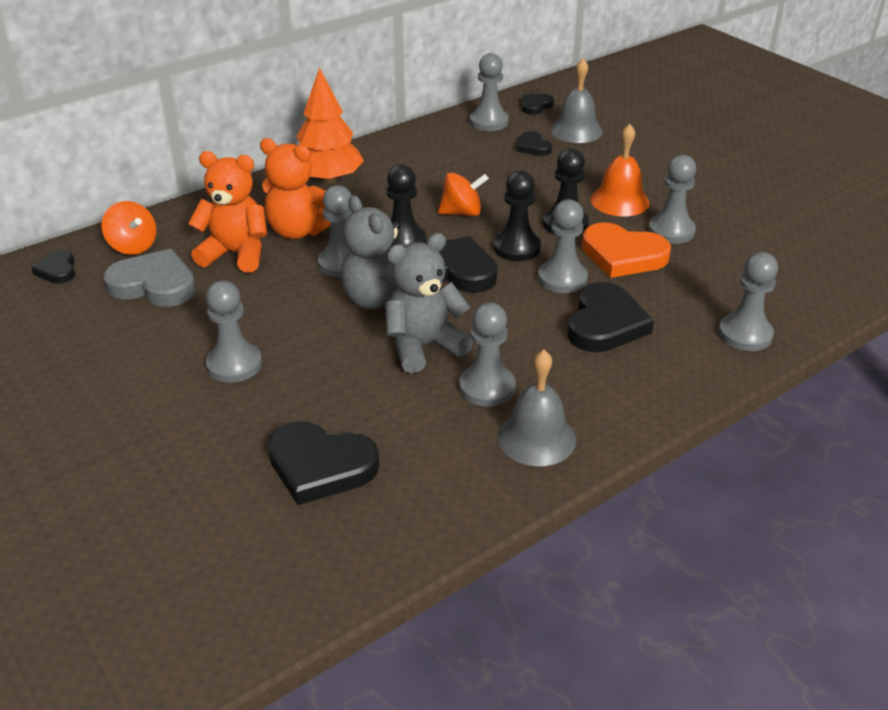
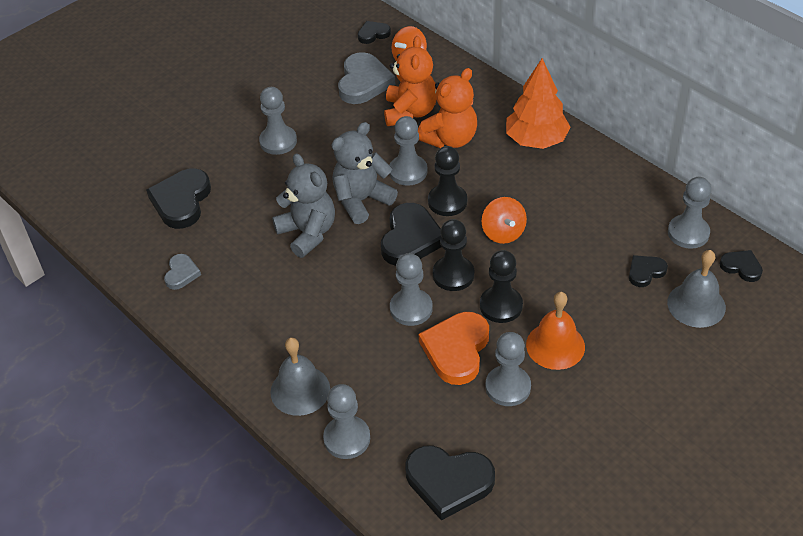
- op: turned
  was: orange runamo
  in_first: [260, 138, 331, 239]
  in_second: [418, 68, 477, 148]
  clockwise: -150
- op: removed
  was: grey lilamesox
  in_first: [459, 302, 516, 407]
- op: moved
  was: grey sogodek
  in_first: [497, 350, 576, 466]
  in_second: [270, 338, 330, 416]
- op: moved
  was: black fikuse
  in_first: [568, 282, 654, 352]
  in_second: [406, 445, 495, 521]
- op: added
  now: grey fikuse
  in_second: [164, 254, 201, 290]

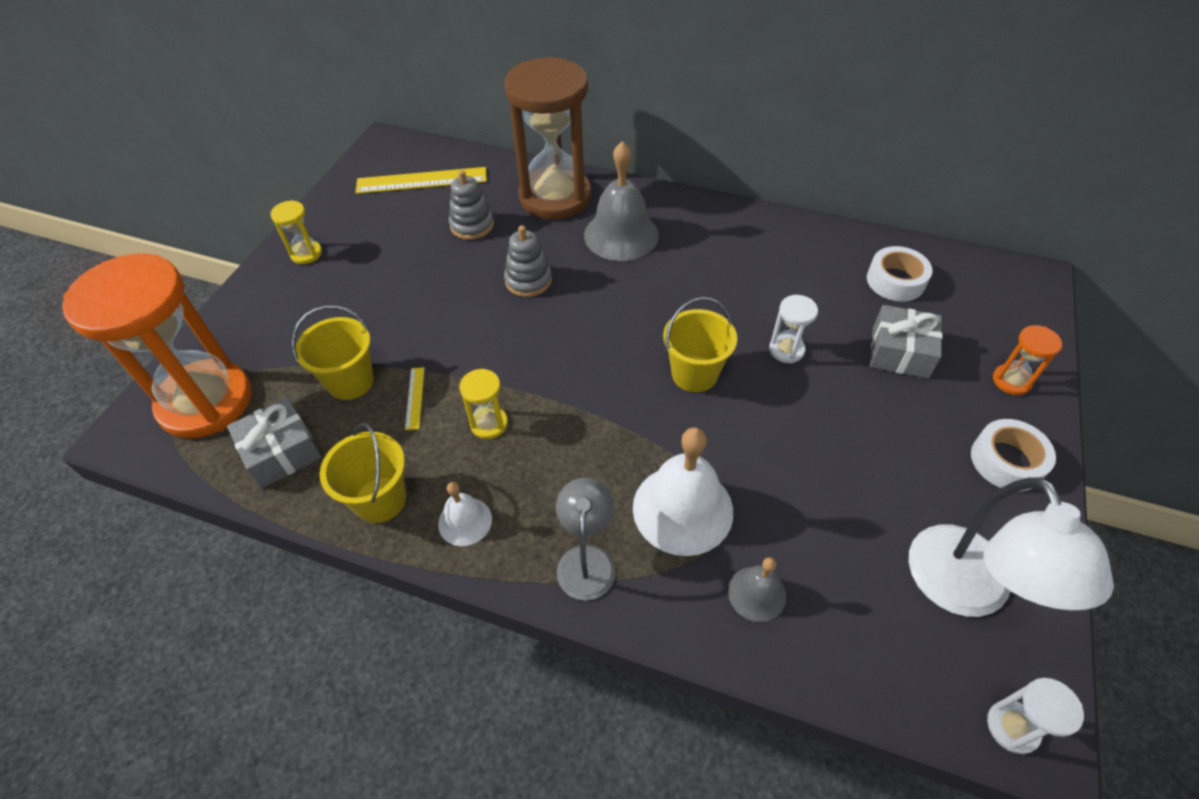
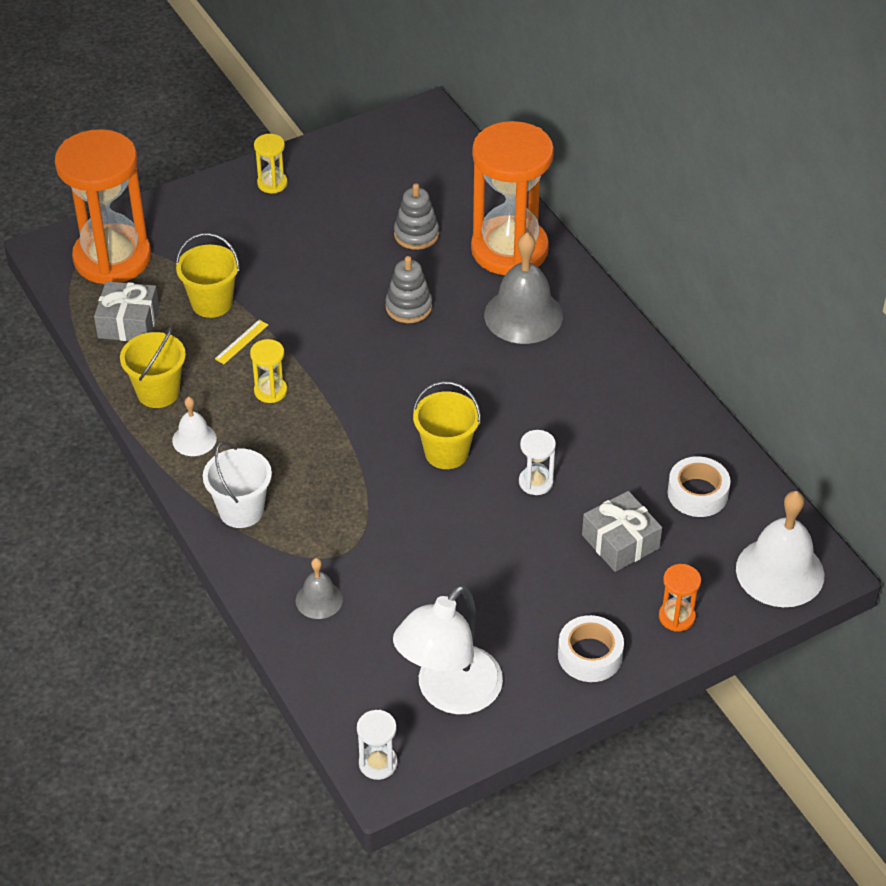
- op: removed
  was: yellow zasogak
  in_first: [356, 167, 487, 194]
- op: recoloured
  was: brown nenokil
  now: orange nenokil
  in_first: [505, 57, 591, 220]
  in_second: [471, 121, 554, 275]
- op: replaced
  was: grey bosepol
  now: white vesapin
  in_first: [556, 478, 616, 600]
  in_second: [203, 441, 272, 528]
- op: moved
  was: white sogodek
  in_first: [633, 427, 733, 556]
  in_second: [736, 491, 824, 607]

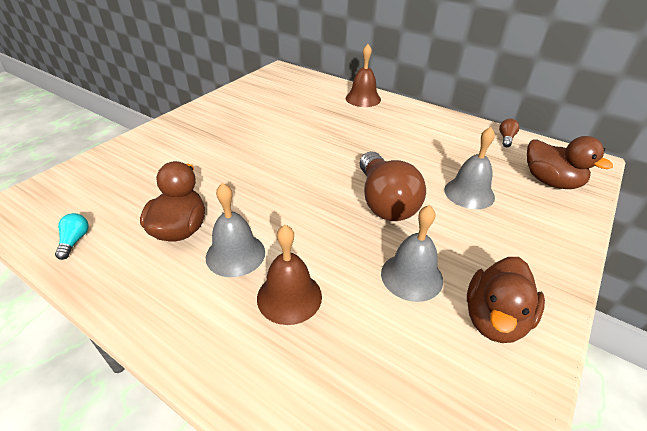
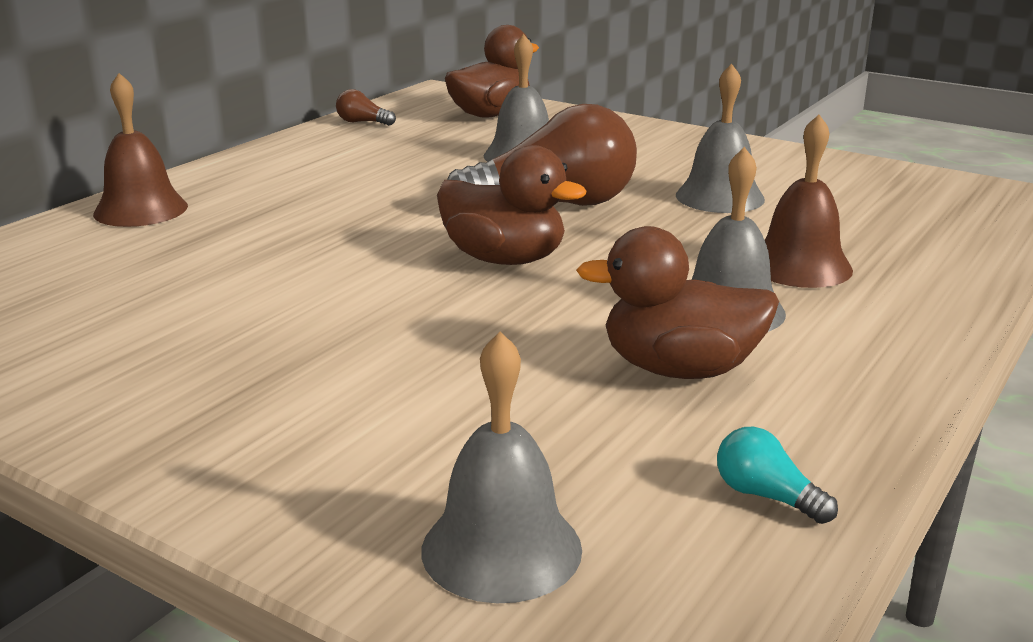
- op: turned
  was: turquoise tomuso
  in_first: [55, 213, 89, 260]
  in_second: [717, 427, 838, 524]
  clockwise: 45
- op: moved
  was: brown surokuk
  in_first: [467, 257, 545, 343]
  in_second: [437, 145, 587, 265]
- op: added
  now: grey sogodek
  in_second: [421, 332, 582, 603]

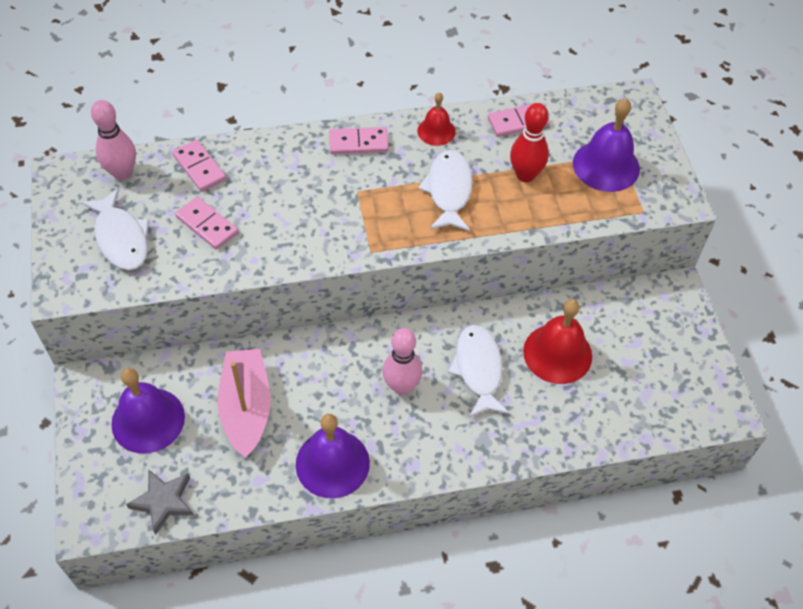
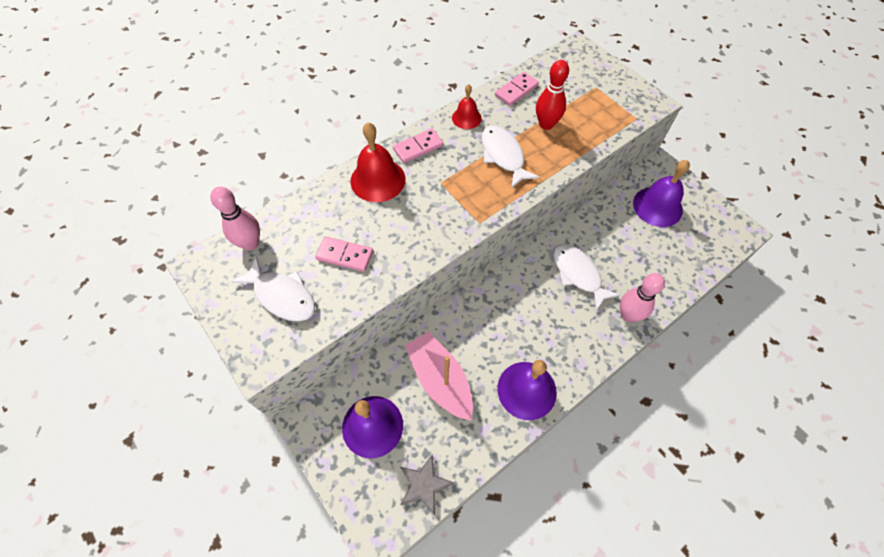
- op: removed
  was: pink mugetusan
  in_first: [172, 140, 226, 192]
- op: moved
  was: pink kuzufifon
  in_first: [382, 328, 422, 395]
  in_second: [620, 273, 665, 322]
- op: moved
  was: red sogodek
  in_first: [523, 299, 592, 384]
  in_second: [351, 122, 405, 202]
- op: moved
  was: purple sogodek
  in_first: [573, 98, 640, 192]
  in_second: [633, 160, 690, 227]

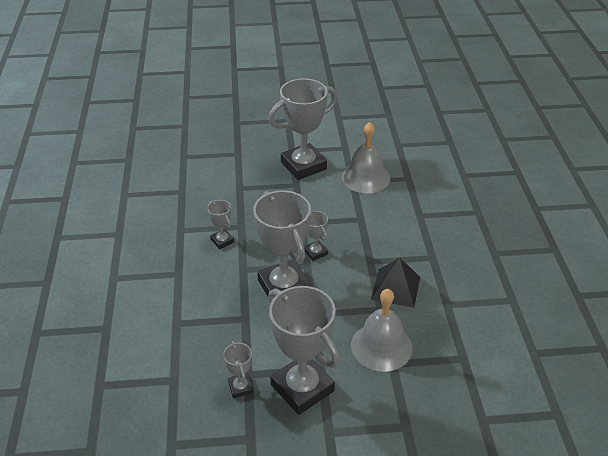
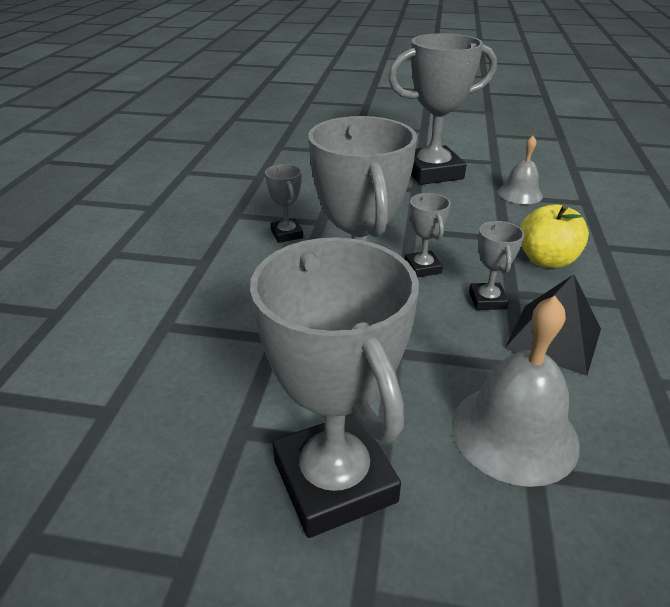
- op: moved
  was: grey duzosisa
  in_first: [223, 341, 254, 398]
  in_second: [469, 221, 524, 310]
- op: resized
  was: grey sogodek
  in_first: [342, 122, 390, 193]
  in_second: [498, 136, 543, 204]
  ratio: 0.61
- op: added
  now: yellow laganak
  in_second: [520, 204, 589, 268]

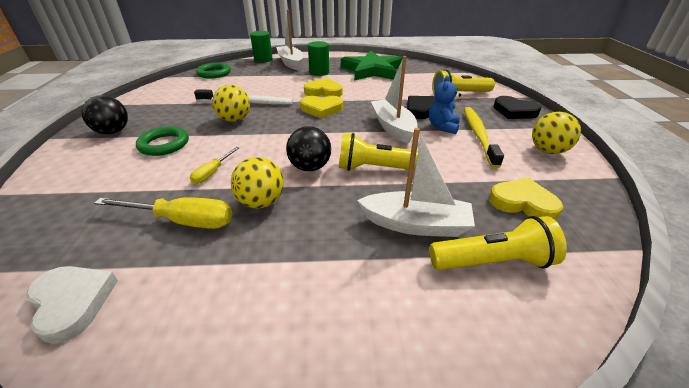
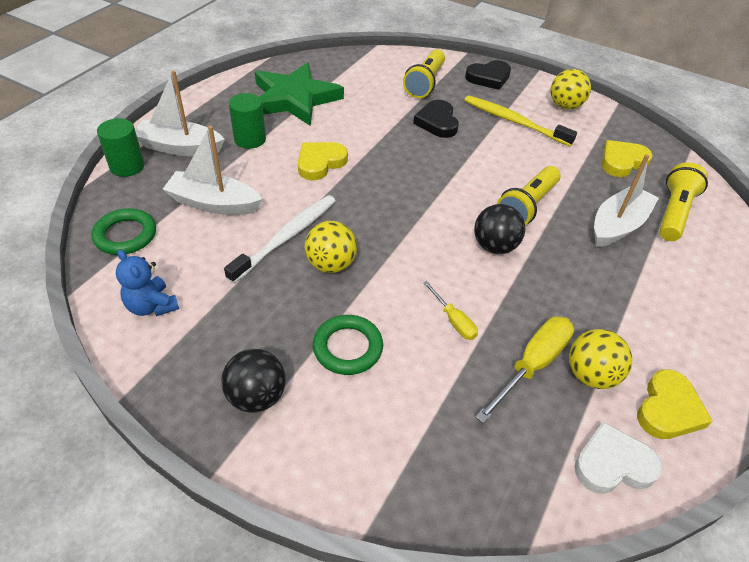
- op: moved
  was: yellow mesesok
  in_first: [231, 157, 284, 208]
  in_second: [569, 329, 632, 389]
- op: moved
  was: yellow fikuse
  in_first: [300, 96, 343, 118]
  in_second: [637, 369, 713, 439]
- op: moved
  was: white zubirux
  in_first: [371, 56, 418, 144]
  in_second: [163, 126, 262, 215]
- op: moved
  was: blue runamo
  in_first: [429, 76, 461, 134]
  in_second: [116, 249, 179, 316]

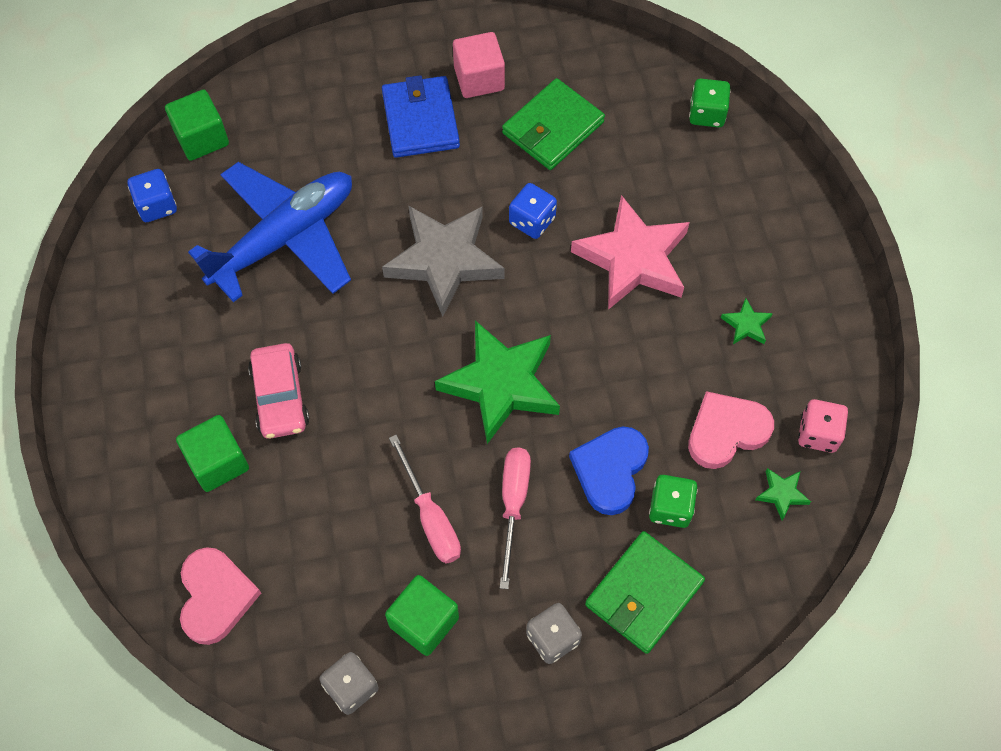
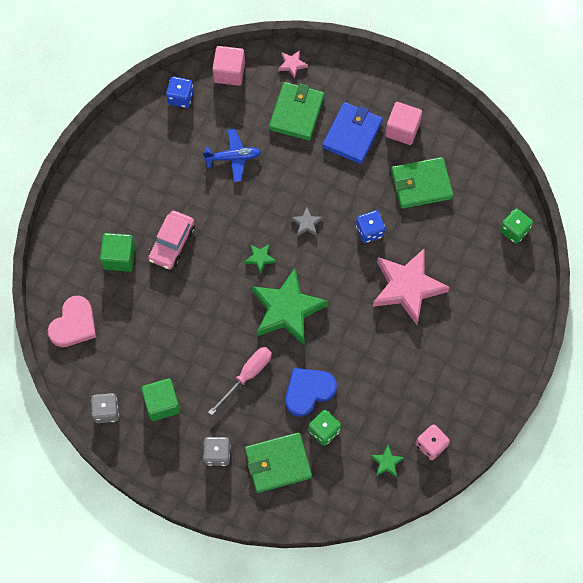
- op: recoloured
  was: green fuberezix
  now: pink fuberezix
  in_first: [165, 89, 229, 161]
  in_second: [212, 46, 245, 86]
- op: resized
  was: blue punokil
  in_first: [188, 162, 352, 302]
  in_second: [203, 129, 261, 182]
  ratio: 0.51
- op: resized
  was: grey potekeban
  in_first: [382, 205, 504, 317]
  in_second: [291, 207, 323, 236]
  ratio: 0.41
- op: removed
  was: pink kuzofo
  in_first: [389, 435, 461, 564]
- op: removed
  was: pink fikuse
  in_first: [688, 391, 774, 469]
- op: moved
  was: green potekeban
  in_first: [721, 298, 773, 344]
  in_second: [244, 244, 276, 274]
- op: added
  now: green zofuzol
  in_second: [269, 82, 324, 141]
- op: added
  now: pink potekeban
  in_second: [278, 50, 308, 79]

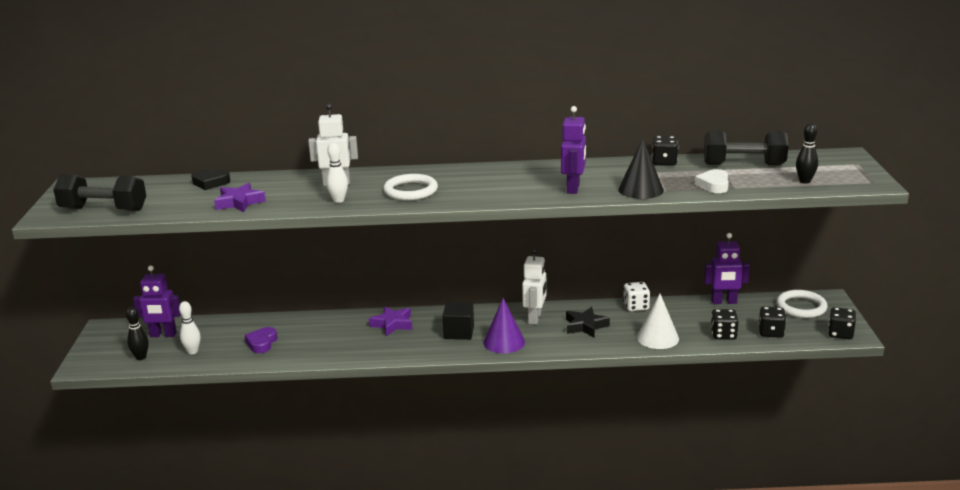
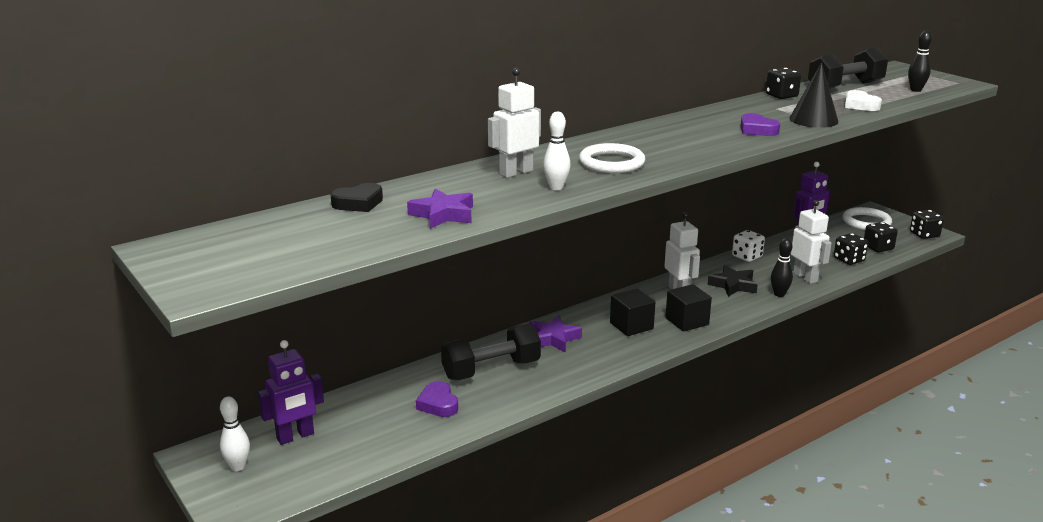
- op: moved
  was: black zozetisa
  in_first: [53, 174, 146, 211]
  in_second: [441, 324, 541, 380]
- op: moved
  was: black kuzufifon
  in_first: [126, 307, 149, 360]
  in_second: [771, 238, 793, 297]
- op: moved
  was: white kuzufifon
  in_first: [179, 301, 201, 354]
  in_second: [220, 396, 250, 471]
- op: replaced
  was: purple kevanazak
  now: black fuberezix
  in_first: [484, 298, 525, 353]
  in_second: [665, 284, 712, 332]
- op: replaced
  was: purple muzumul
  now: purple fikuse
  in_first: [561, 106, 586, 194]
  in_second: [741, 113, 780, 136]
- op: replaced
  was: white kevanazak
  now: white muzumul
  in_first: [637, 294, 679, 349]
  in_second: [791, 200, 832, 284]

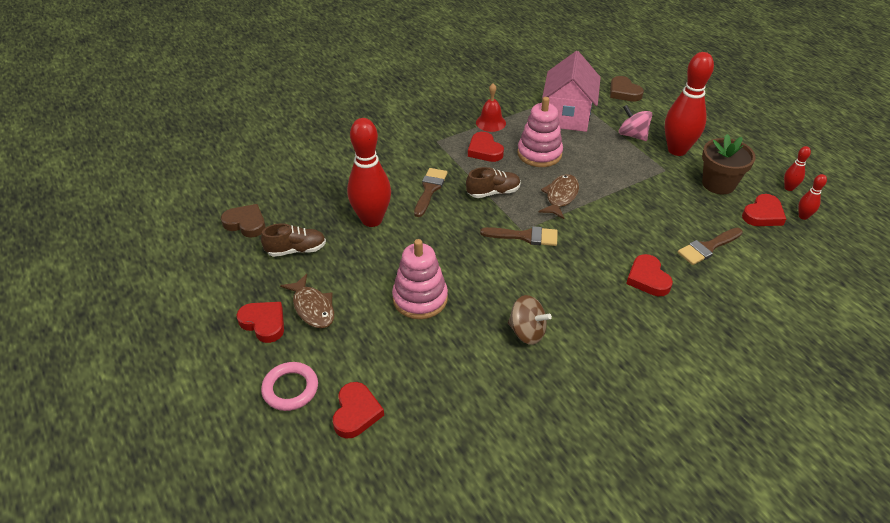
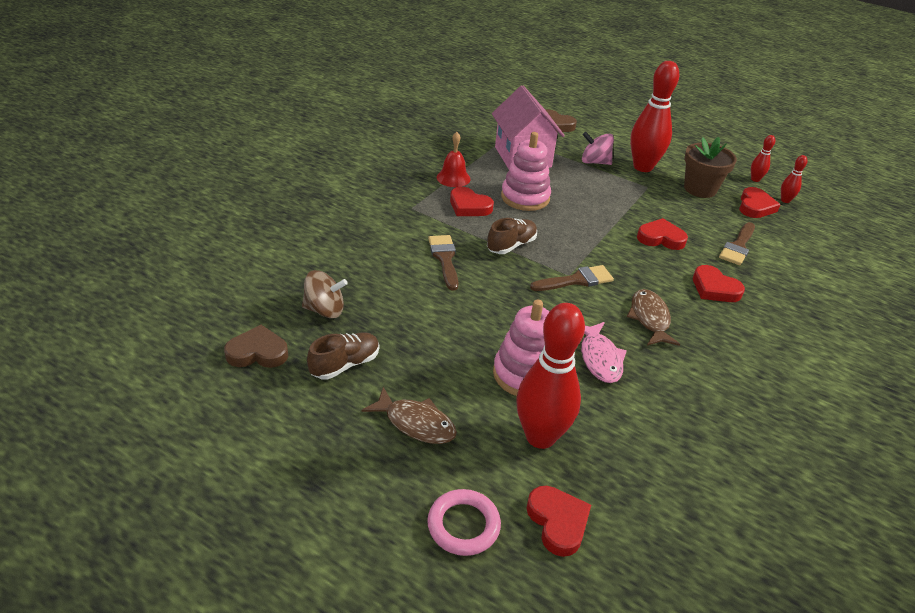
- op: moved
  was: red fikuse
  in_first: [237, 302, 284, 343]
  in_second: [637, 218, 688, 250]
- op: moved
  was: red kuzufifon
  in_first: [347, 118, 391, 227]
  in_second: [516, 303, 585, 449]
- op: moved
  was: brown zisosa
  in_first: [508, 295, 552, 345]
  in_second: [302, 270, 348, 318]
- op: moved
  was: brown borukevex
  in_first: [539, 174, 579, 219]
  in_second: [627, 289, 680, 346]
- op: added
  now: pink borukevex
  in_second: [581, 322, 627, 383]

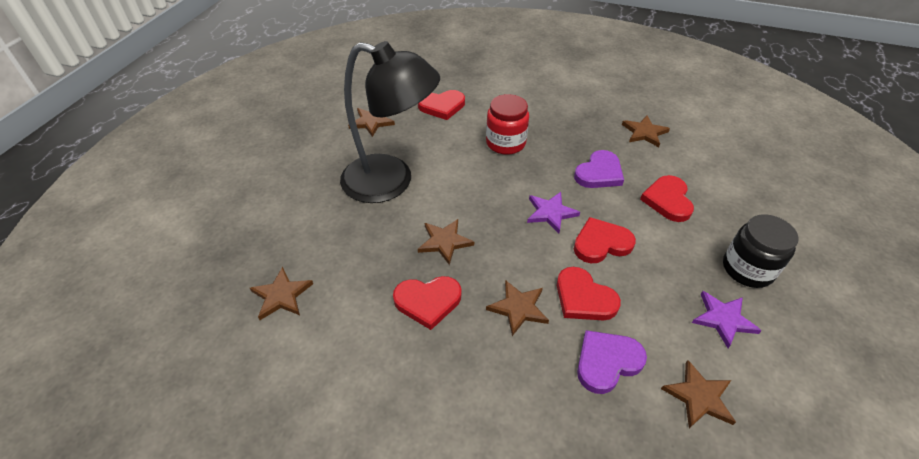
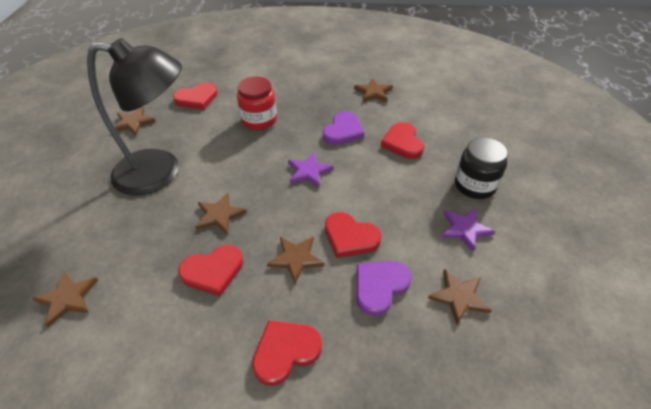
- op: moved
  was: red fikuse
  in_first: [574, 217, 636, 263]
  in_second: [252, 321, 322, 386]

